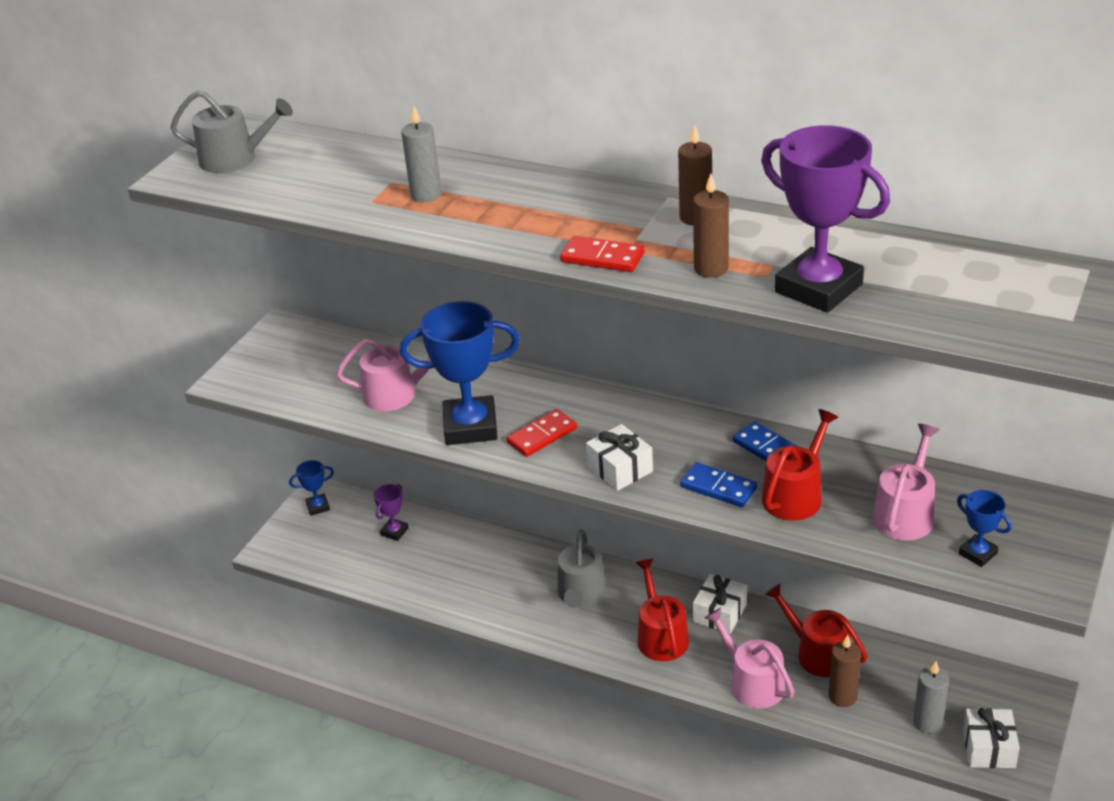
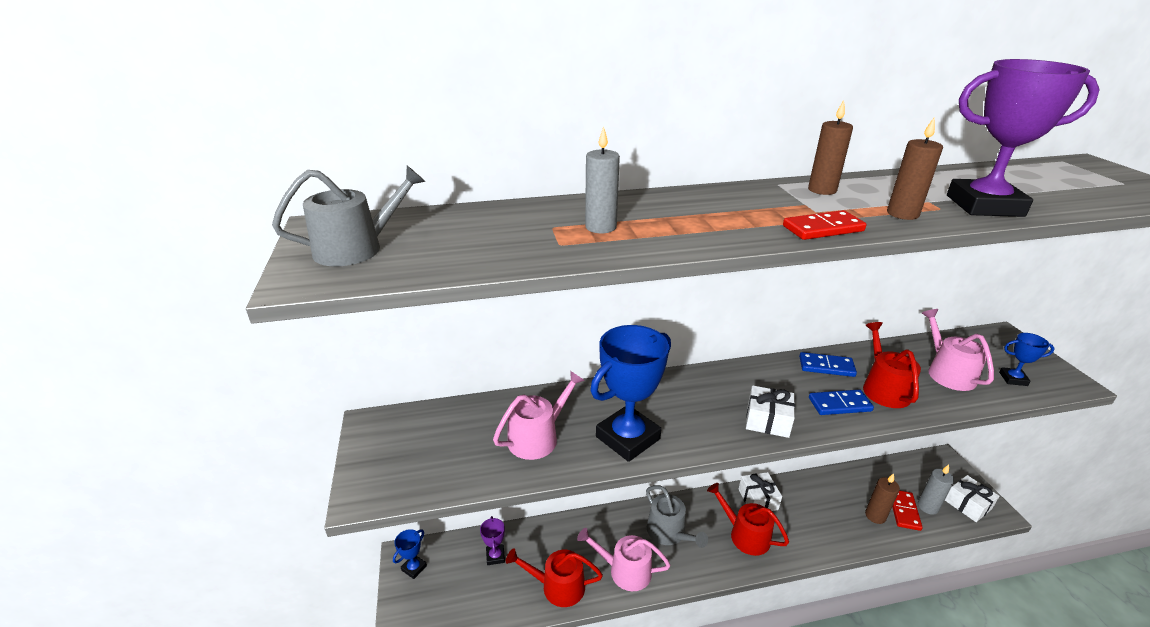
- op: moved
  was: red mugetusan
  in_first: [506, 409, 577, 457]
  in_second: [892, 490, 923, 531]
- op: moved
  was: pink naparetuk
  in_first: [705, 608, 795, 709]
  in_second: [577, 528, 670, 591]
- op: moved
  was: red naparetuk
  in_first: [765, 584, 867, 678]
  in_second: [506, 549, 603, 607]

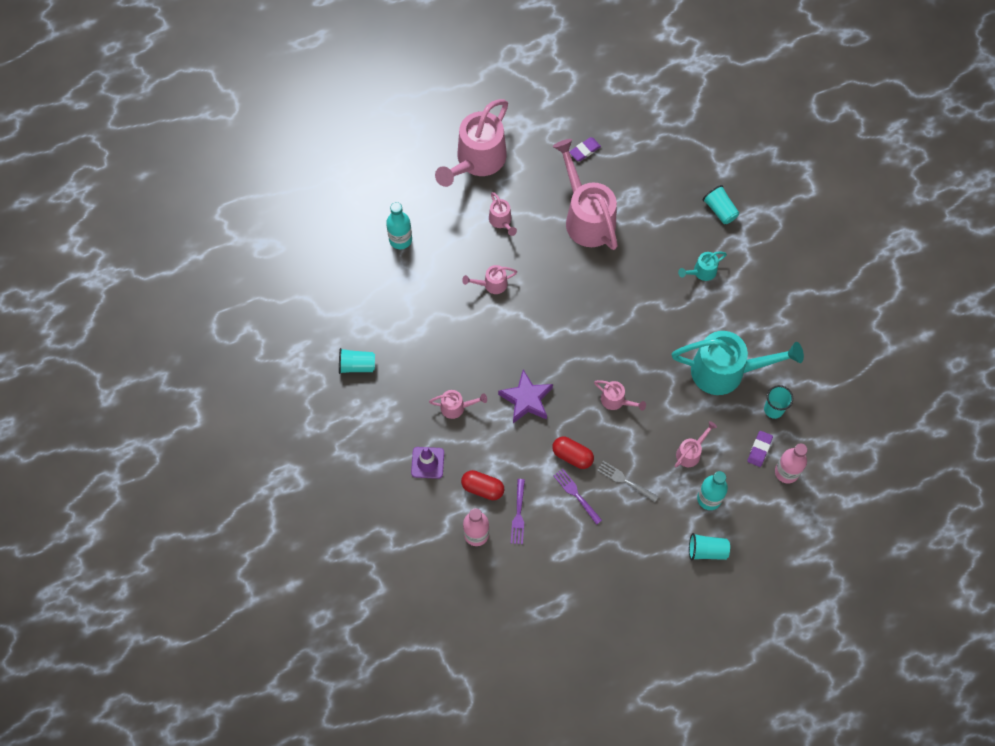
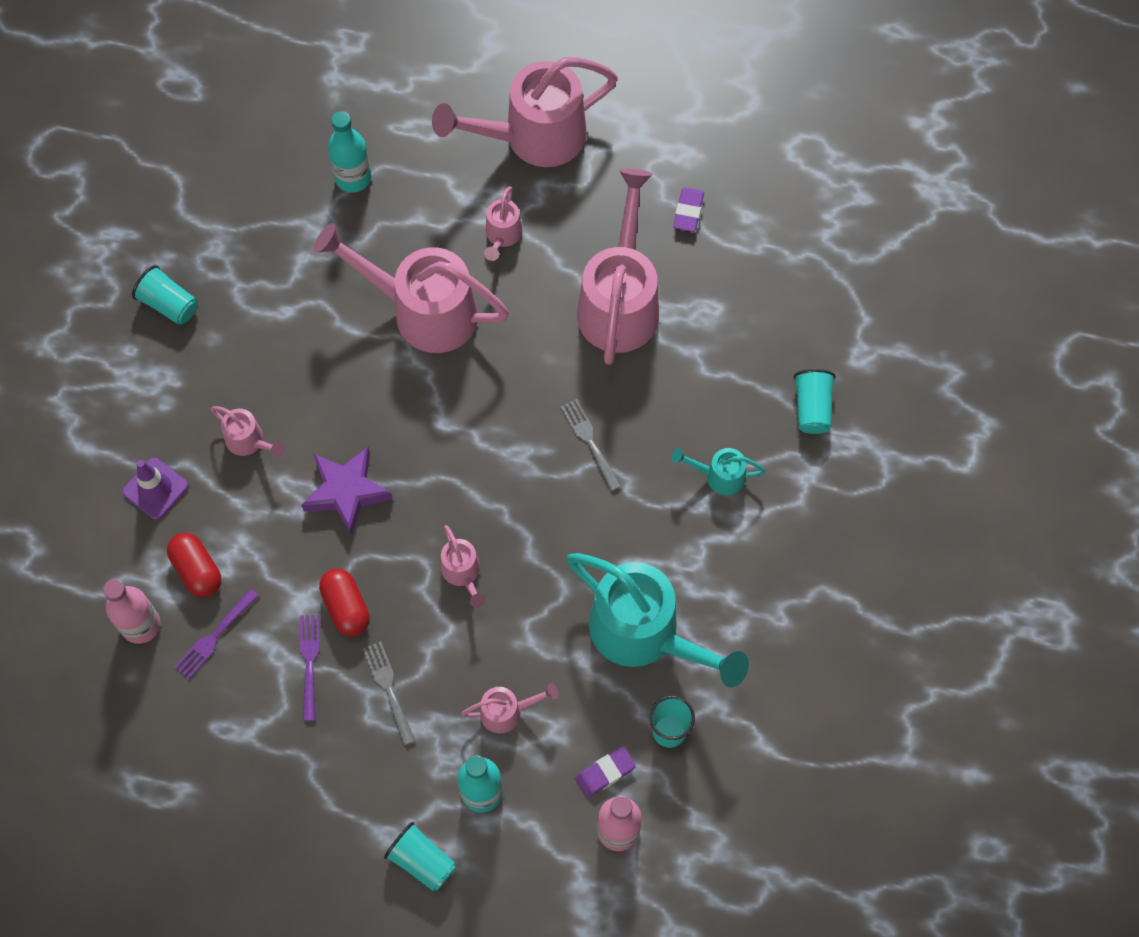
- op: resized
  was: pink naparetuk
  in_first: [462, 265, 517, 294]
  in_second: [313, 223, 509, 353]
  ratio: 2.2
- op: turned
  was: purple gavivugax
  in_first: [569, 137, 601, 161]
  in_second: [673, 187, 704, 232]
  clockwise: -75
- op: added
  now: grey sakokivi
  in_second: [561, 399, 621, 491]

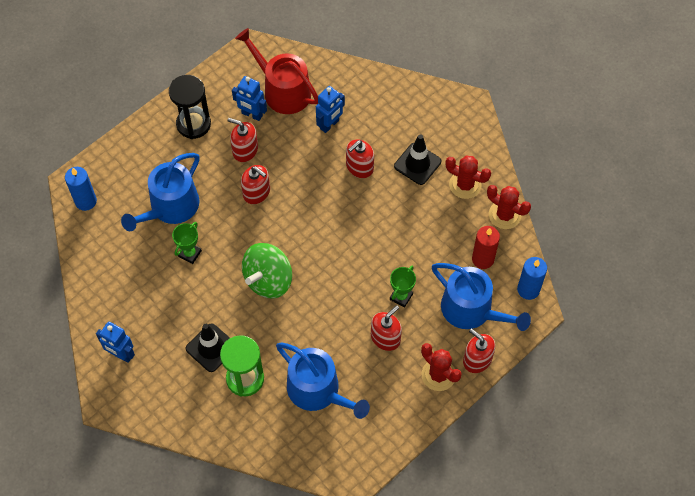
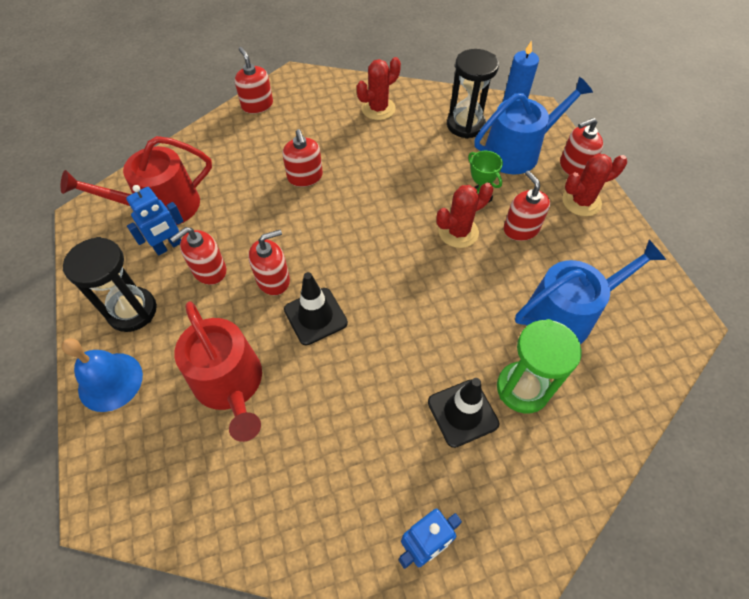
- op: removed
  was: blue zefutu
  in_first: [65, 167, 97, 211]
- op: recoloured
  was: blue naparetuk
  now: red naparetuk
  in_first: [121, 153, 200, 231]
  in_second: [174, 301, 262, 442]
- op: removed
  was: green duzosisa
  in_first: [172, 222, 202, 264]
- op: removed
  was: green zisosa
  in_first: [242, 243, 292, 299]
- op: removed
  was: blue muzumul
  in_first: [316, 86, 345, 133]
- op: moved
  was: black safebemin
  in_first: [394, 134, 441, 185]
  in_second: [284, 272, 348, 345]
- op: replaced
  was: red zefutu
  now: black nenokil
  in_first: [472, 226, 500, 269]
  in_second: [447, 49, 499, 139]
- op: moved
  was: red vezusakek
  in_first: [487, 185, 531, 229]
  in_second: [436, 183, 493, 248]
- op: added
  now: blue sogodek
  in_second: [61, 338, 143, 412]
- op: added
  now: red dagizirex
  in_second: [235, 47, 273, 114]

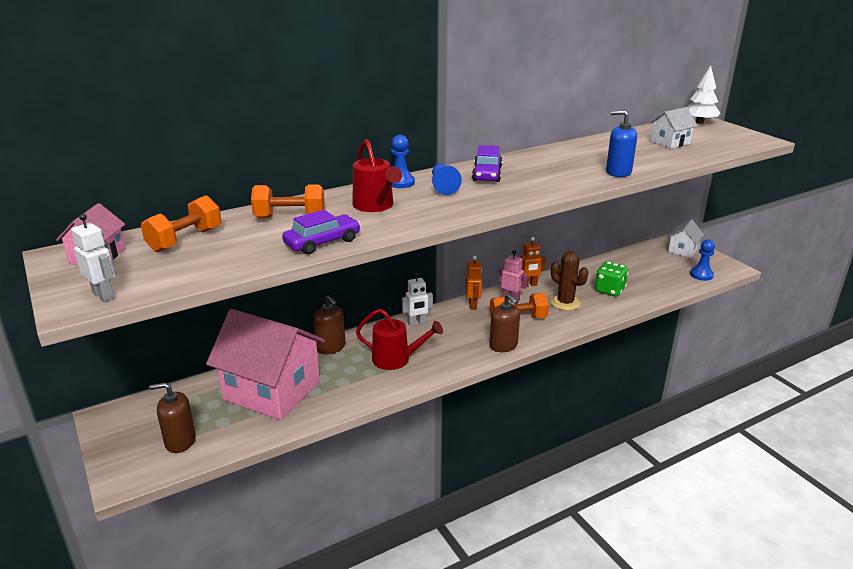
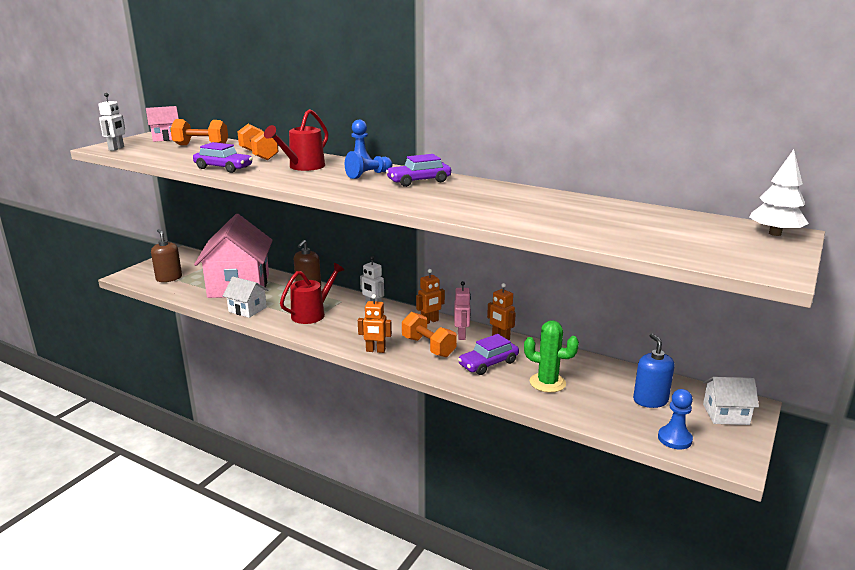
- op: turned
  was: red naparetuk
  in_first: [356, 309, 443, 370]
  in_second: [280, 263, 344, 324]
  clockwise: -120
- op: replaced
  was: brown dagizirex
  now: orange muzumul
  in_first: [490, 294, 520, 352]
  in_second: [358, 294, 392, 353]
- op: replaced
  was: brown vezusakek
  now: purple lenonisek
  in_first: [551, 251, 588, 310]
  in_second: [458, 334, 519, 375]
- op: replaced
  was: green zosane
  now: green vezusakek
  in_first: [595, 261, 629, 297]
  in_second: [524, 320, 579, 393]
- op: moved
  was: blue dagizirex
  in_first: [606, 110, 637, 177]
  in_second: [633, 334, 675, 408]
- op: moved
  was: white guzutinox
  in_first: [650, 107, 697, 149]
  in_second: [223, 277, 268, 318]

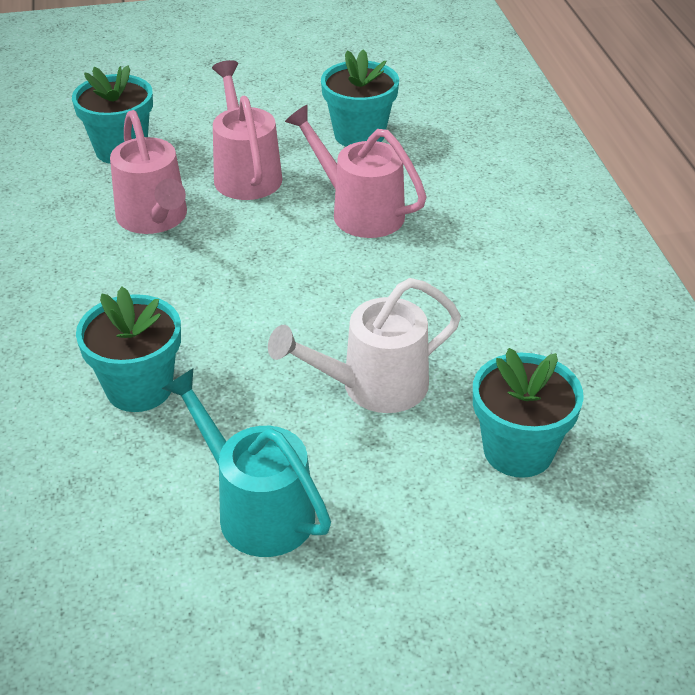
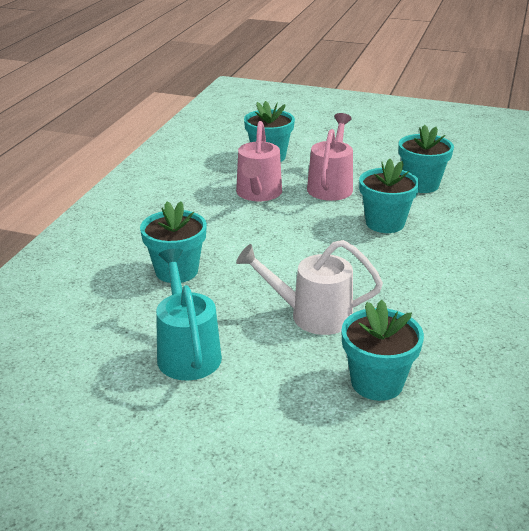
- op: replaced
  was: pink naparetuk
  now: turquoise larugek
  in_first: [285, 105, 427, 238]
  in_second: [359, 159, 420, 233]

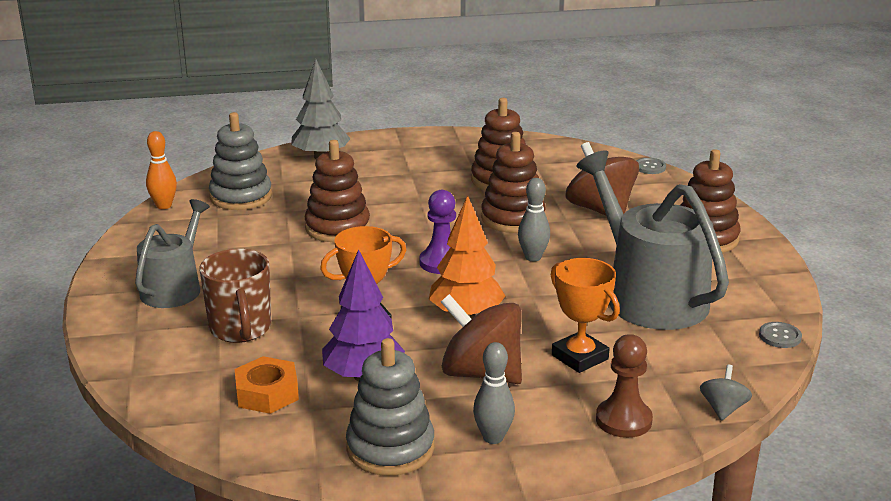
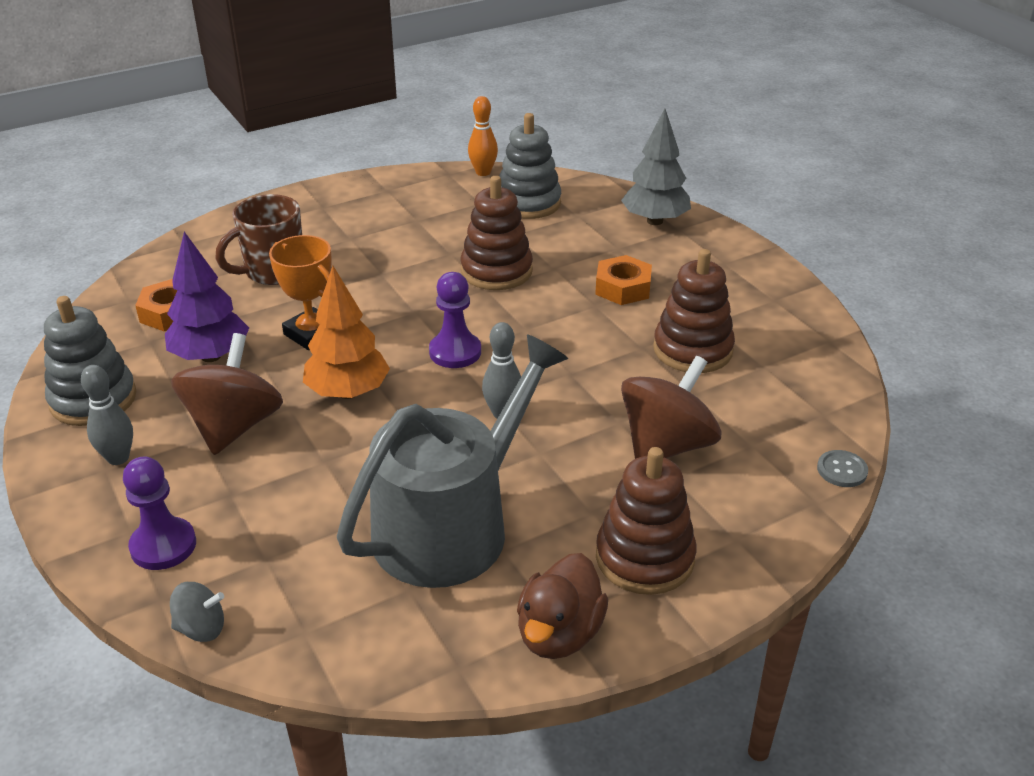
- op: removed
  was: grey naparetuk
  in_first: [135, 199, 210, 308]
- op: removed
  was: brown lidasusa
  in_first: [481, 132, 546, 233]
- op: removed
  was: orange duzosisa
  in_first: [551, 258, 620, 373]
- op: recoloured
  was: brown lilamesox
  now: purple lilamesox
  in_first: [596, 334, 653, 438]
  in_second: [123, 457, 196, 570]
- op: removed
  was: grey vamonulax
  in_first: [759, 322, 802, 348]
- op: added
  now: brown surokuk
  in_second: [517, 553, 608, 659]
- op: added
  now: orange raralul
  in_second: [595, 255, 652, 305]

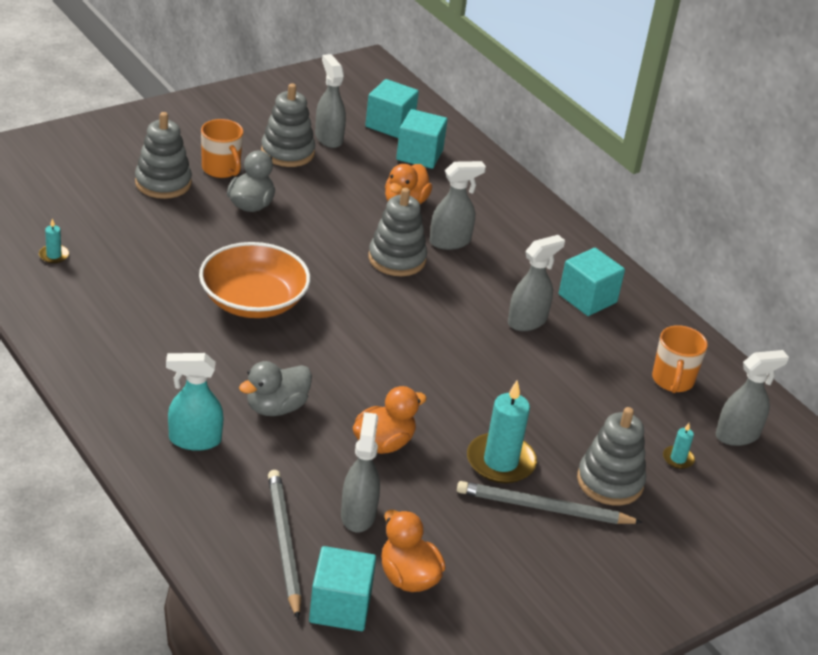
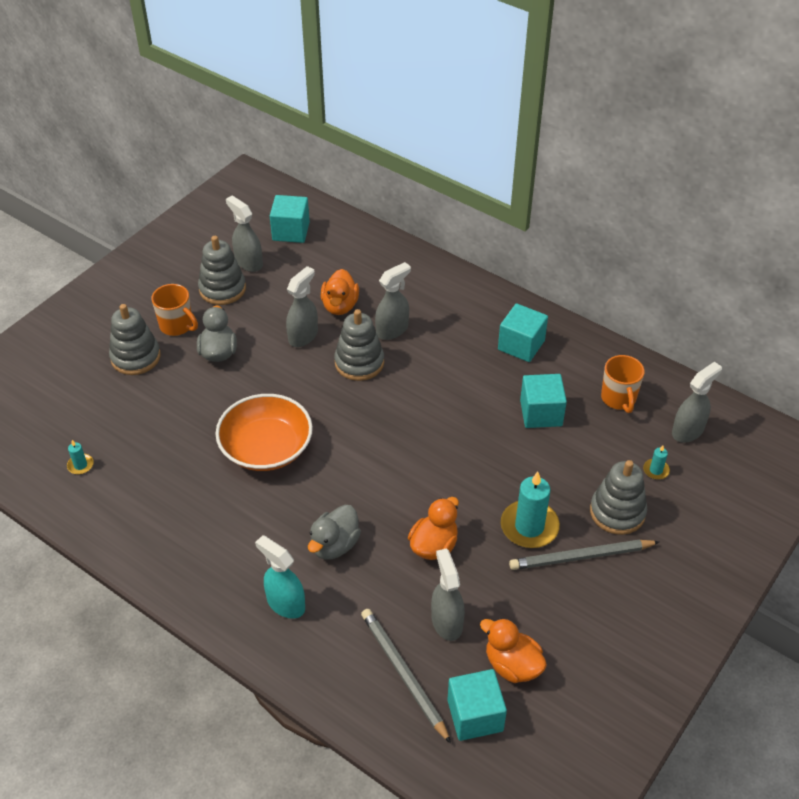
- op: turned
  was: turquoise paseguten
  in_first: [166, 353, 224, 451]
  in_second: [255, 535, 305, 619]
  clockwise: 60
- op: moved
  was: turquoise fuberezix
  in_first: [396, 109, 448, 169]
  in_second: [520, 374, 567, 428]
- op: moved
  was: grey paseguten
  in_first: [508, 235, 565, 331]
  in_second: [286, 266, 318, 347]

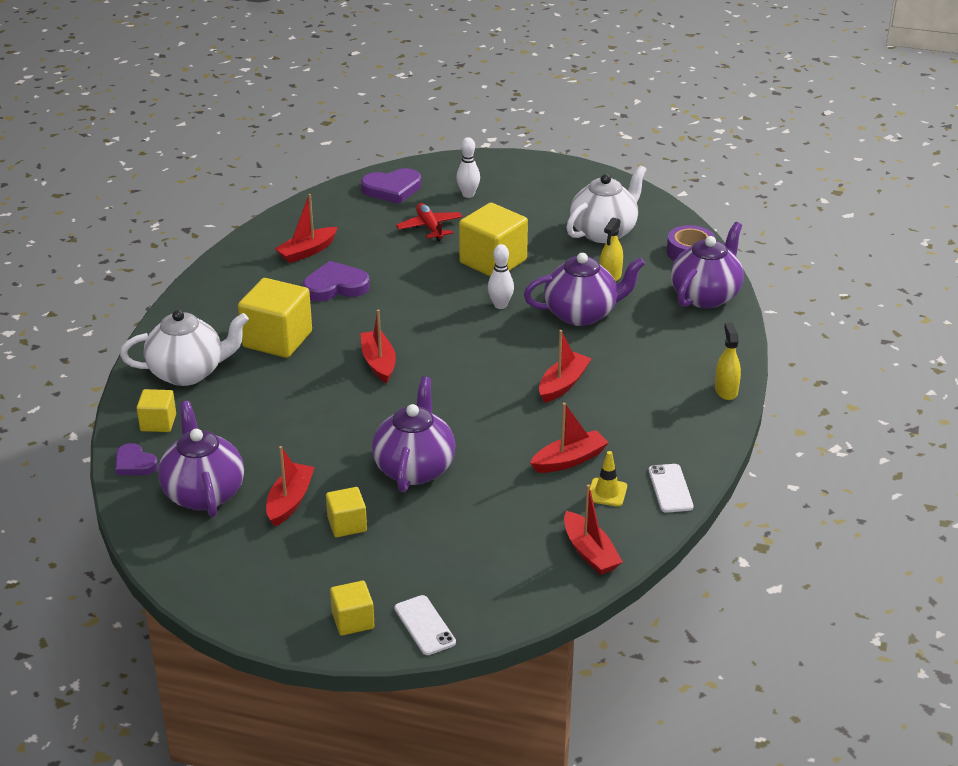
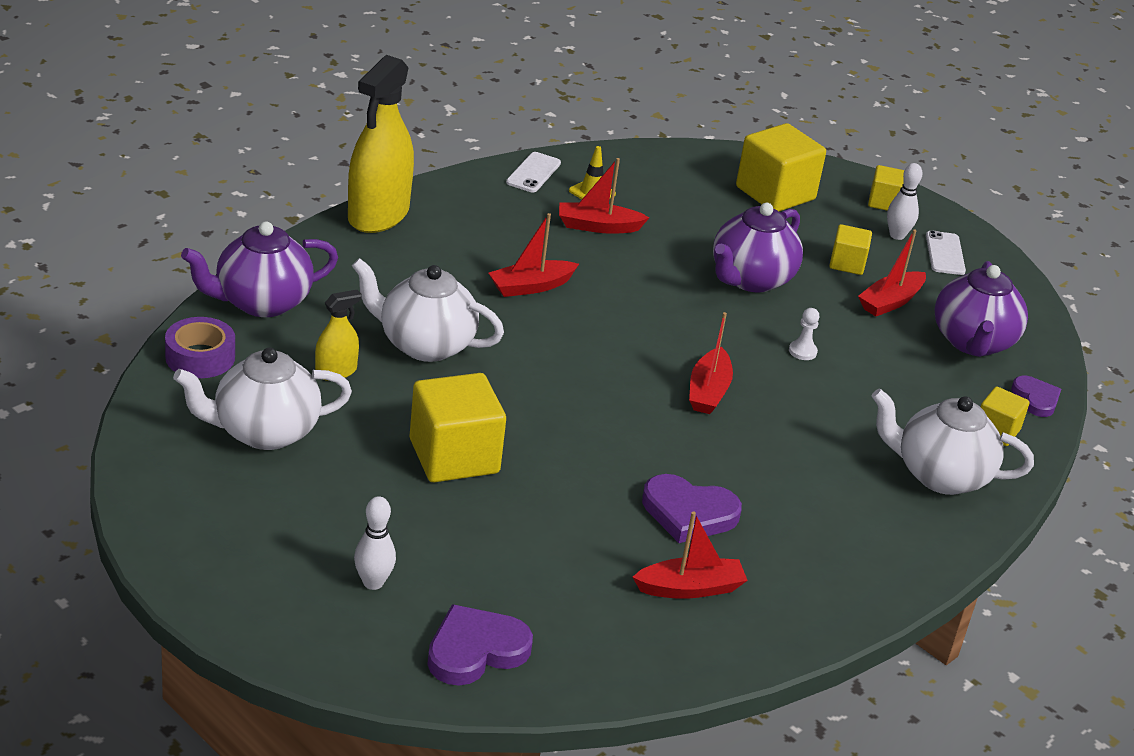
- op: moved
  was: yellow fuberezix
  in_first: [238, 278, 312, 358]
  in_second: [736, 123, 826, 211]
- op: turned
  was: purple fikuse
  in_first: [361, 168, 421, 204]
  in_second: [427, 604, 533, 686]
  clockwise: -45
- op: moved
  was: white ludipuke
  in_first: [394, 595, 456, 655]
  in_second: [926, 230, 966, 275]
- op: removed
  was: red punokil
  in_first: [396, 203, 463, 241]
- op: moved
  was: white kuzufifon
  in_first: [488, 244, 514, 309]
  in_second: [887, 163, 922, 240]
- op: recoloured
  was: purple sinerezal
  now: white sinerezal
  in_first: [524, 253, 645, 326]
  in_second: [352, 258, 504, 362]
- op: removed
  was: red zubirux
  in_first: [564, 484, 623, 575]
- op: resized
  was: yellow paseguten
  in_first: [715, 323, 741, 400]
  in_second: [348, 55, 414, 233]
  ratio: 2.07
- op: added
  now: white lilamesox
  in_second: [789, 308, 819, 360]

